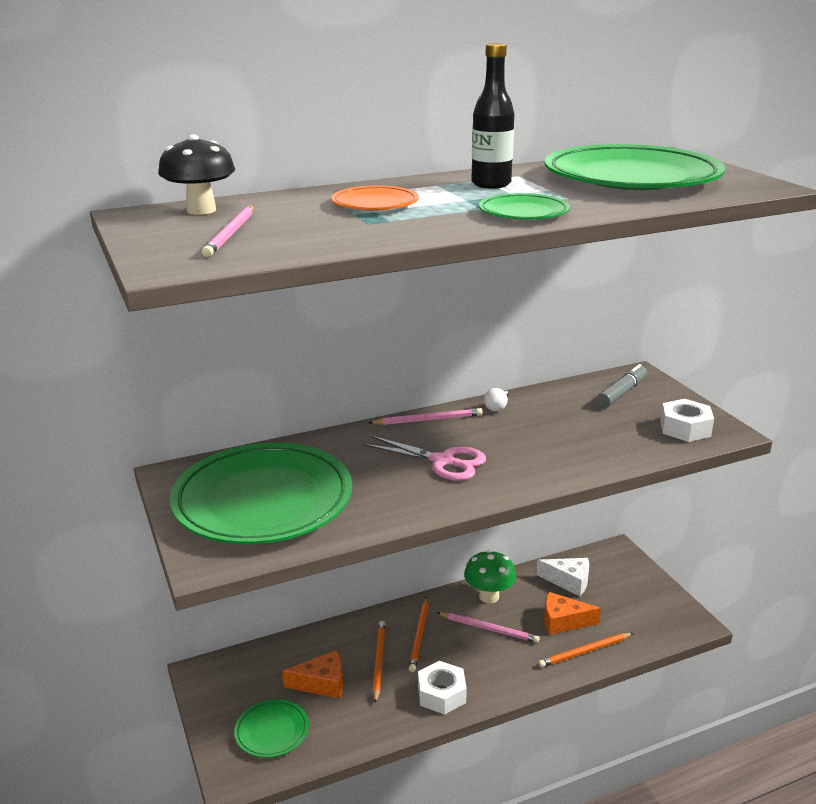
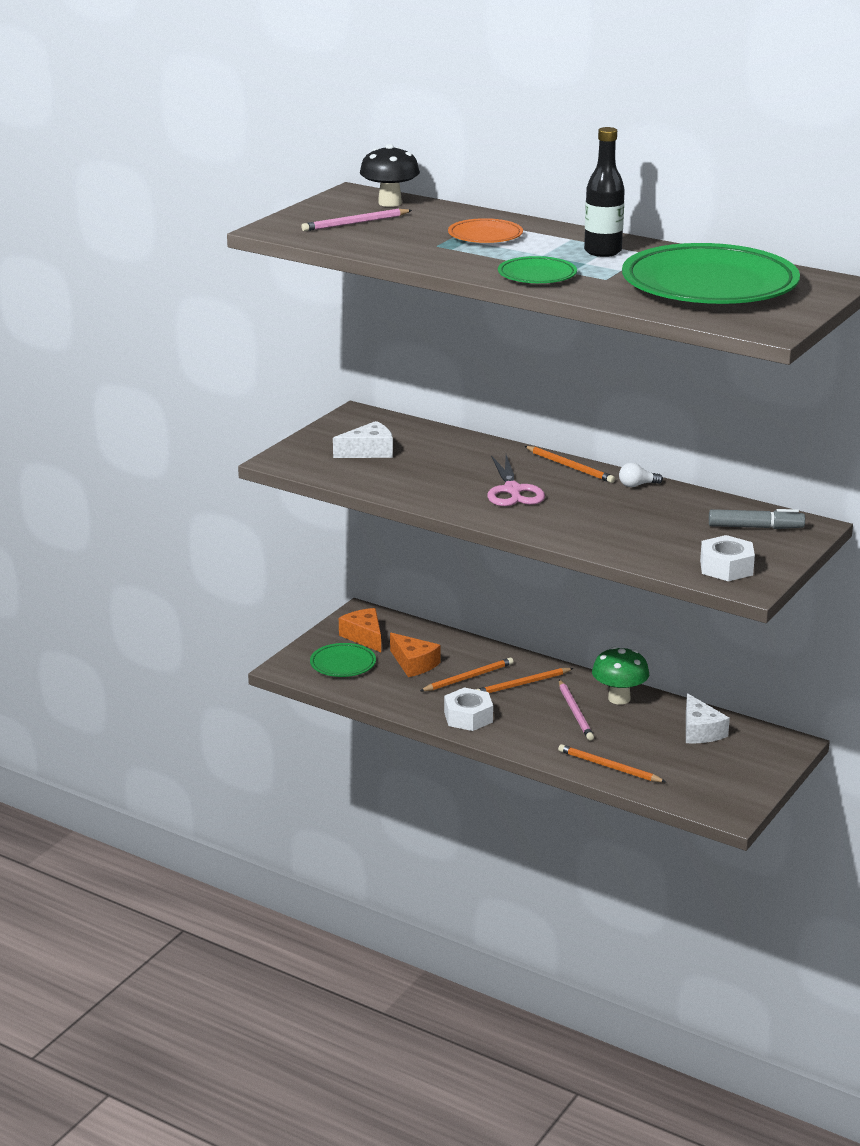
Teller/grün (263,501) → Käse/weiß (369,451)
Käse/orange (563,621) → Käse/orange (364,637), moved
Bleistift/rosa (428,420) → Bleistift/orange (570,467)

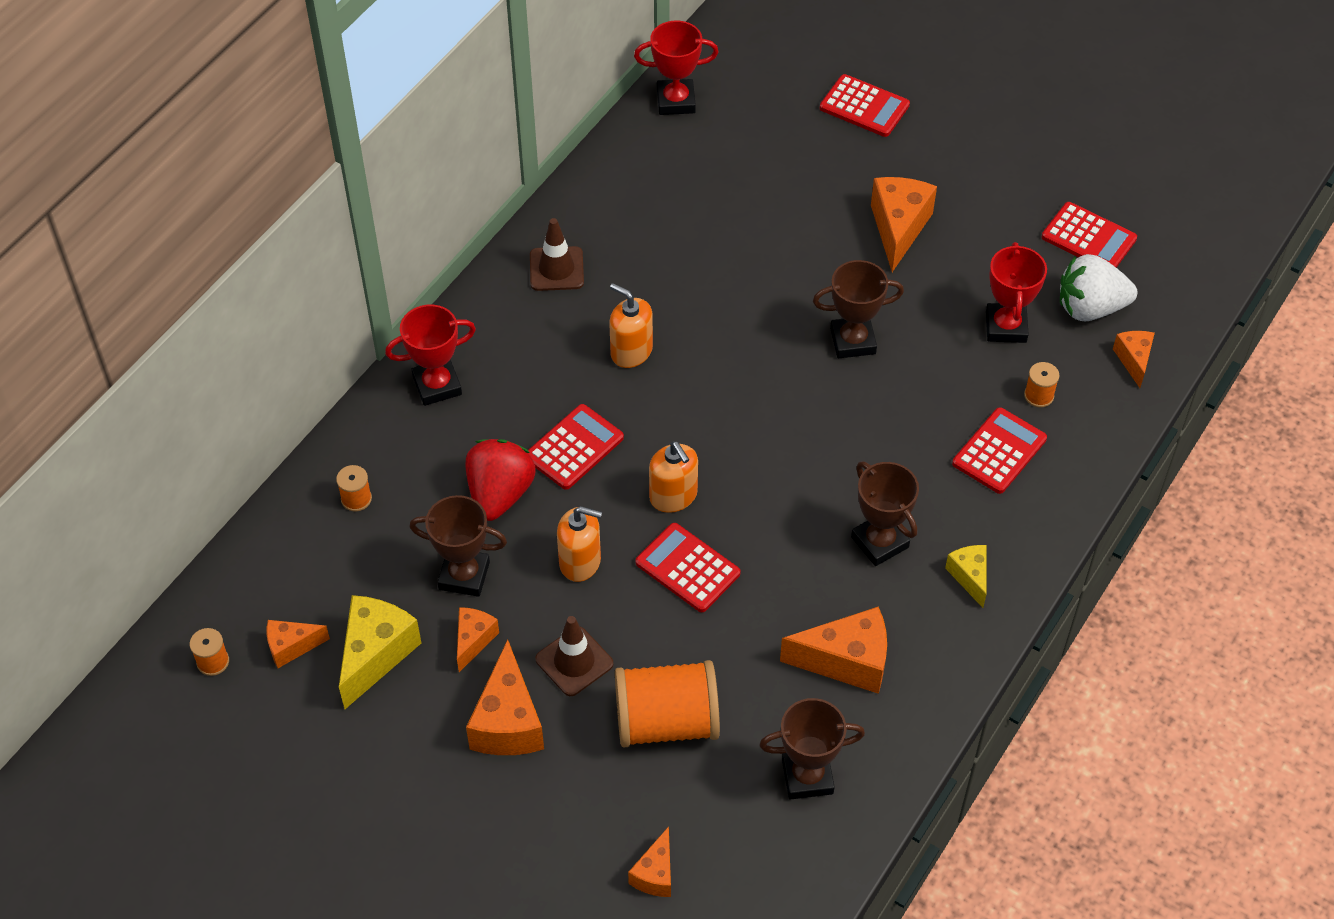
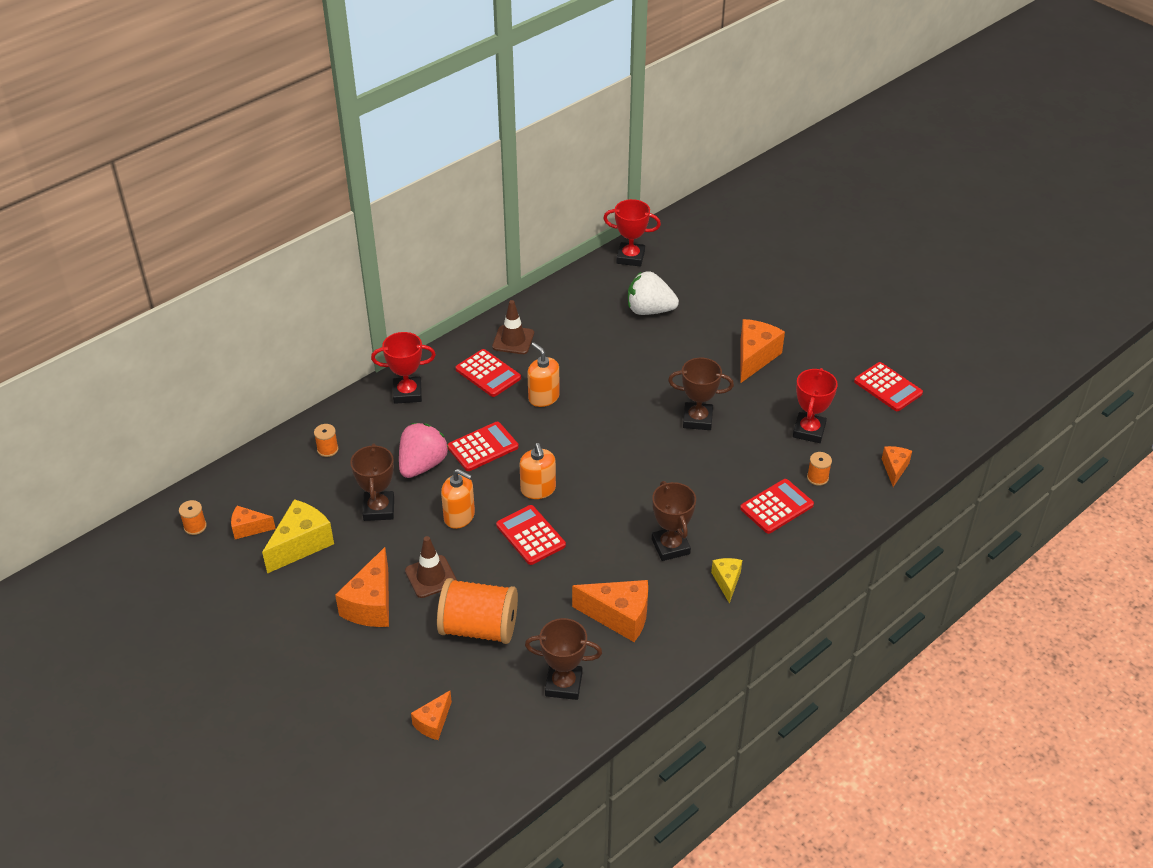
Pokal/braun (464,575) → Pokal/braun (379,509), 60 degrees clockwise
Erdbeere/rot (500,494) → Erdbeere/rosa (422,465)
Taschenrechner/rot (864,106) → Taschenrechner/rot (488,373), moved
Erdbeere/weiß (1090,308) → Erdbeere/weiß (649,310), moved
Käse/orange (473,640) → -

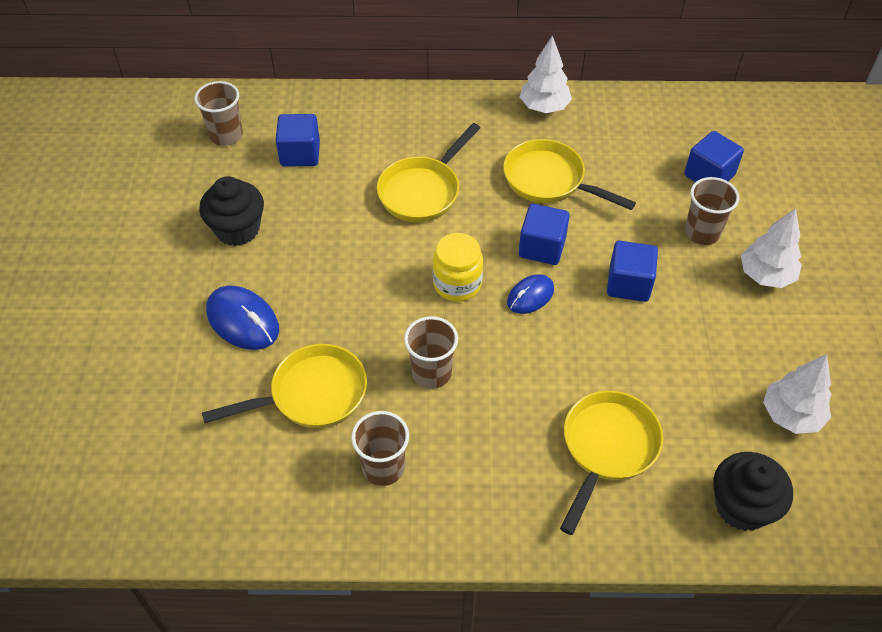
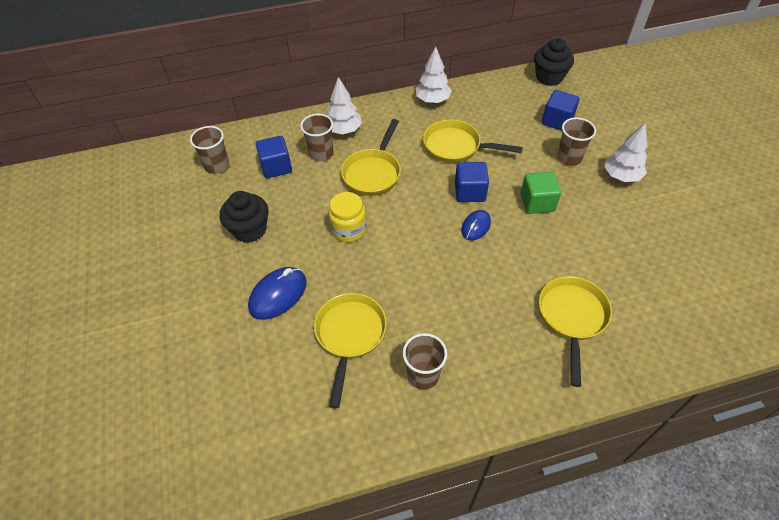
Computermaus/blau (243,321) → Computermaus/blau (278,295), 75 degrees counterclockwise
Becher/braun (431,373) → Becher/braun (321,153), moved
Pfanne/gelb (311,394) → Pfanne/gelb (350,336), 45 degrees counterclockwise
Baum/weiß (791,415) → Baum/weiß (344,130), moved
Einmachglas/gelb (457,284) → Einmachglas/gelb (349,229), moved
Kubus/blau (628,284) → Kubus/grün (537,202)
Muffin/schwarz (742,506) → Muffin/schwarz (549,77), moved

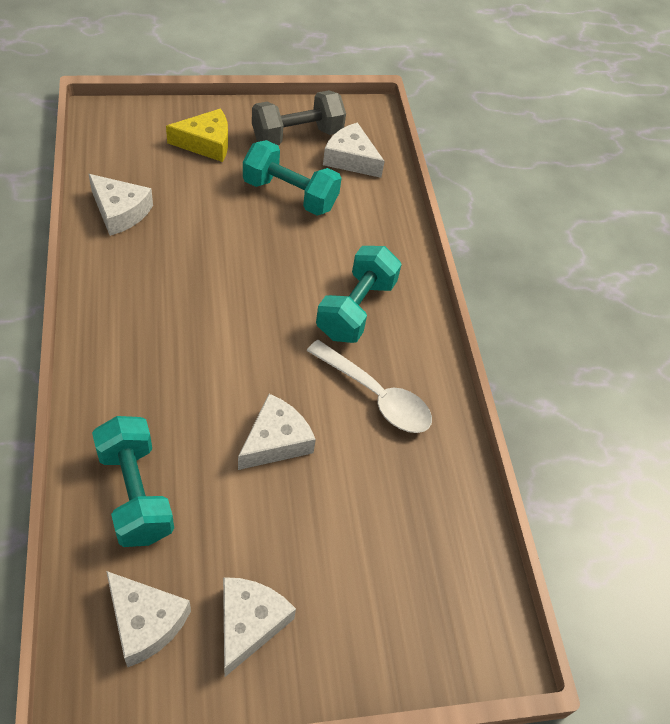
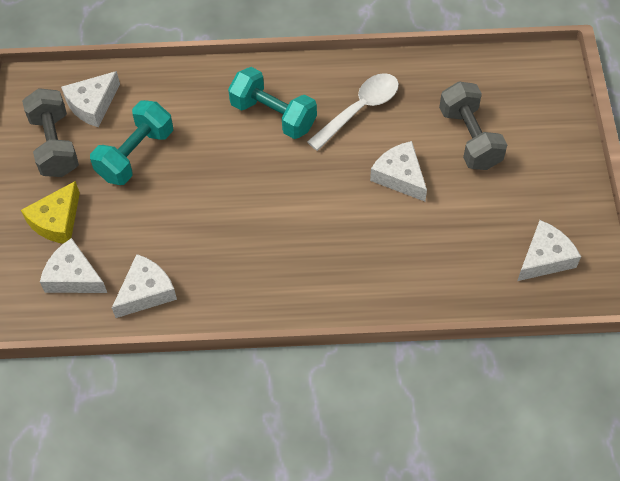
Käse/gelb (206,143) → Käse/gelb (57,221), 150 degrees counterclockwise
Käse/weiß (249,623) → Käse/weiß (73,276), moved
- → Hantel/grau (469,138)
Hantel/türkis (135,494) → -

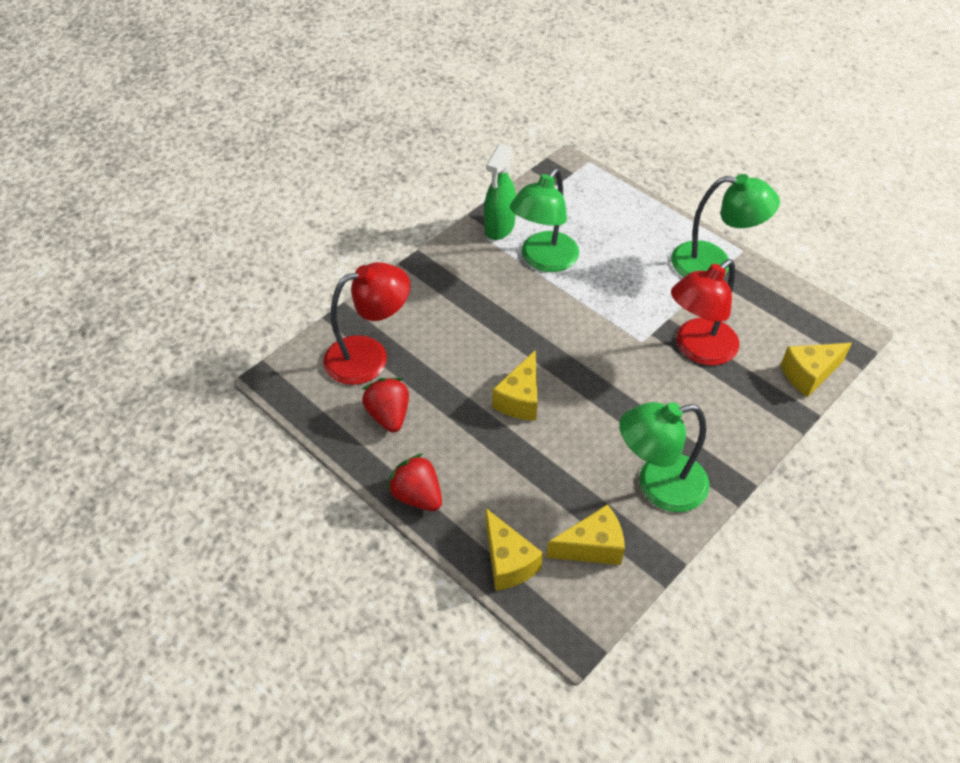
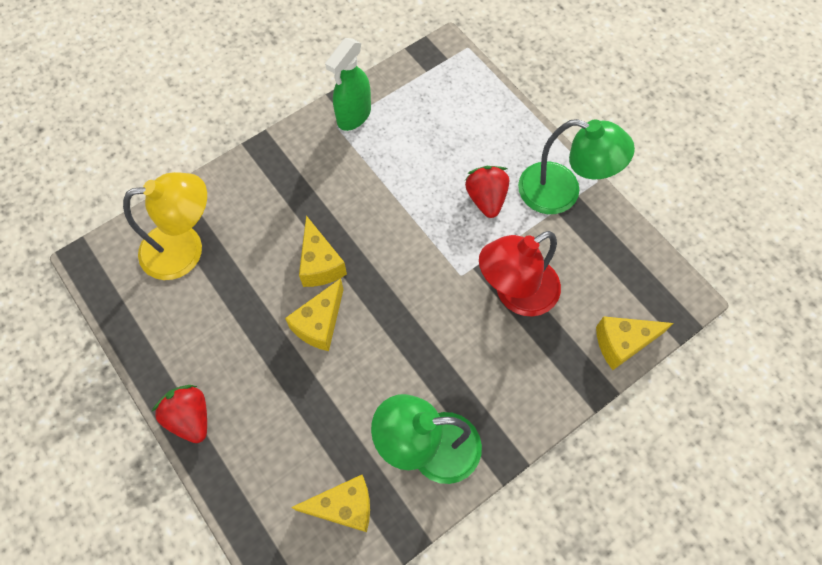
Lampe/rot (369,356) → Lampe/gelb (185,249)
Käse/gelb (508,562) → Käse/gelb (320,264), moved
Erdbeere/rot (388,415) → Erdbeere/rot (486,199), moved
Lampe/grün (543,260) → -

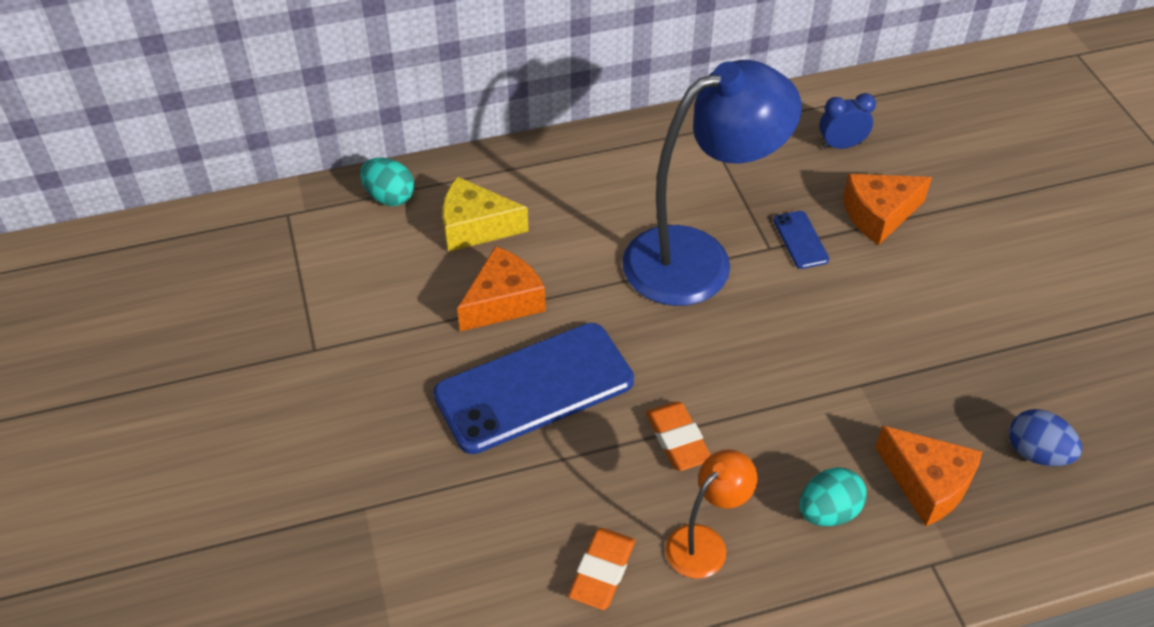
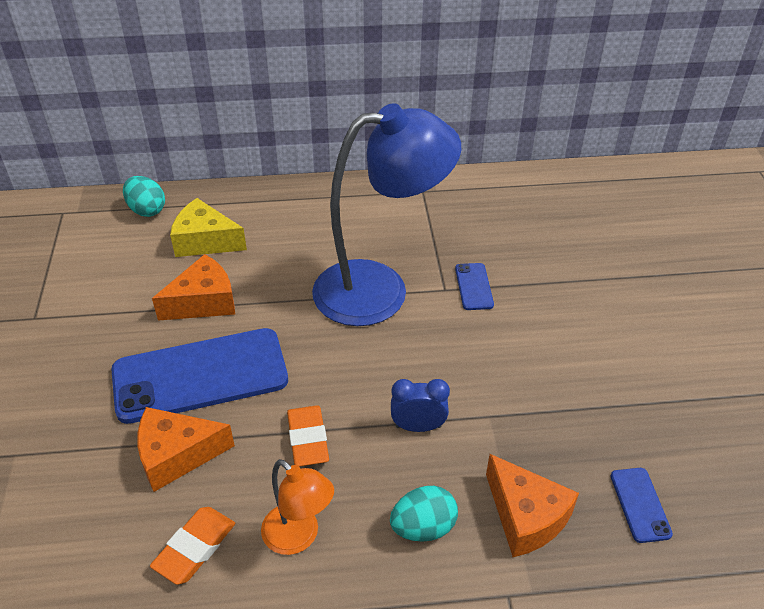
Käse/orange (879,215) → Käse/orange (177,455), moved
Lampe/orange (705,543) → Lampe/orange (298,537), 75 degrees clockwise
Wecker/blau (841,145) → Wecker/blau (418,426), moved
Ei/blau (1036,453) → Handy/blau (640,504)

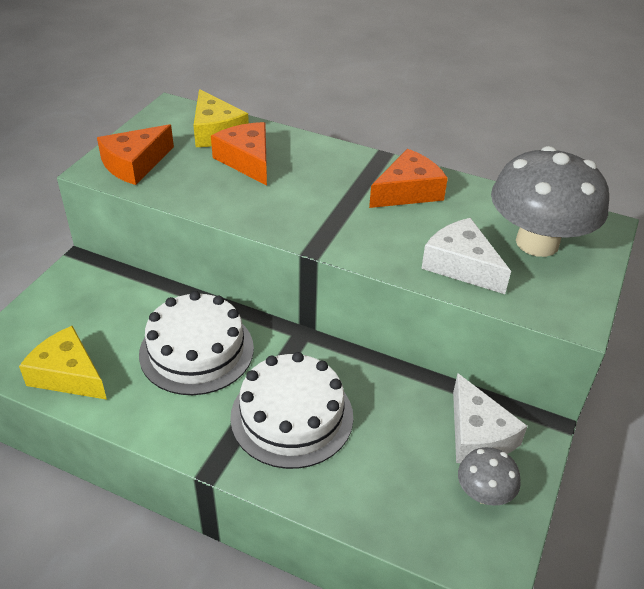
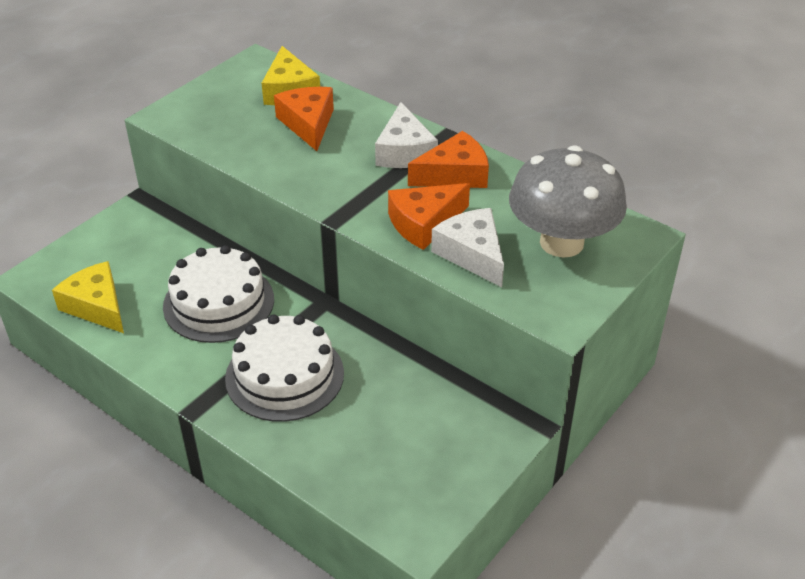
Käse/weiß (477,434) → Käse/weiß (404,151), moved
Käse/orange (135,164) → Käse/orange (424,223), moved
Pilz/grau (484,493) → -

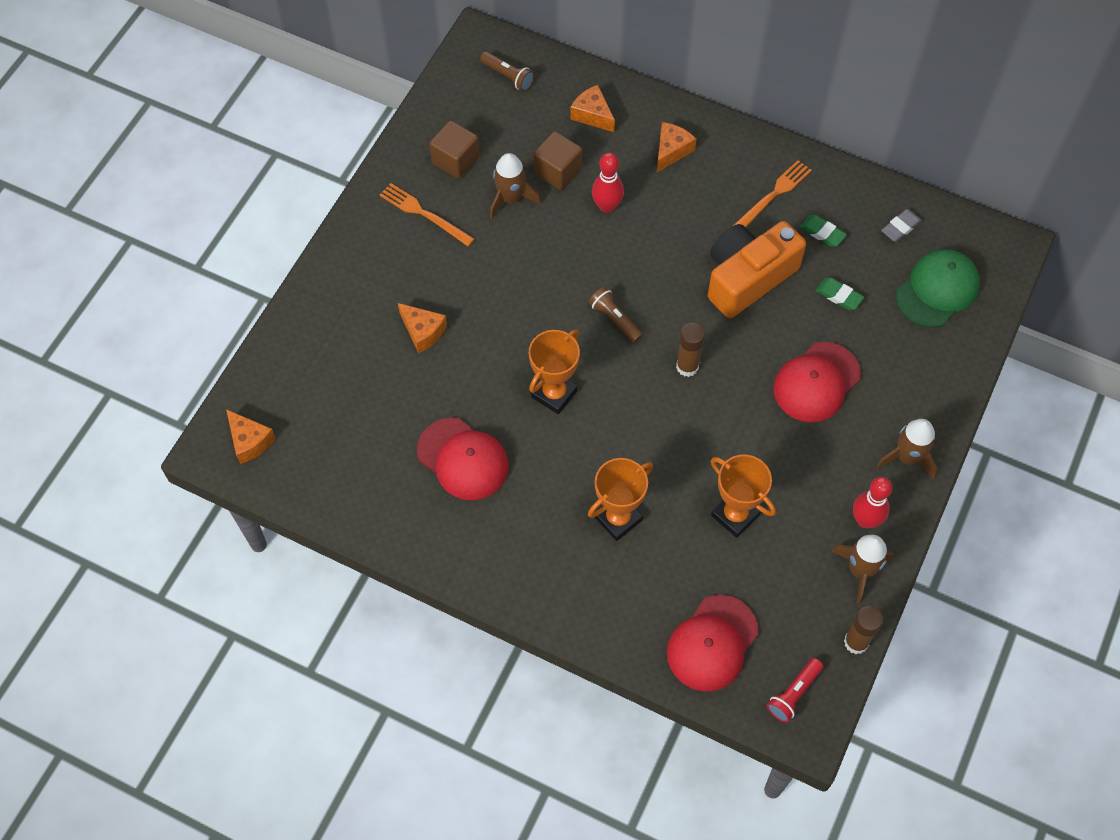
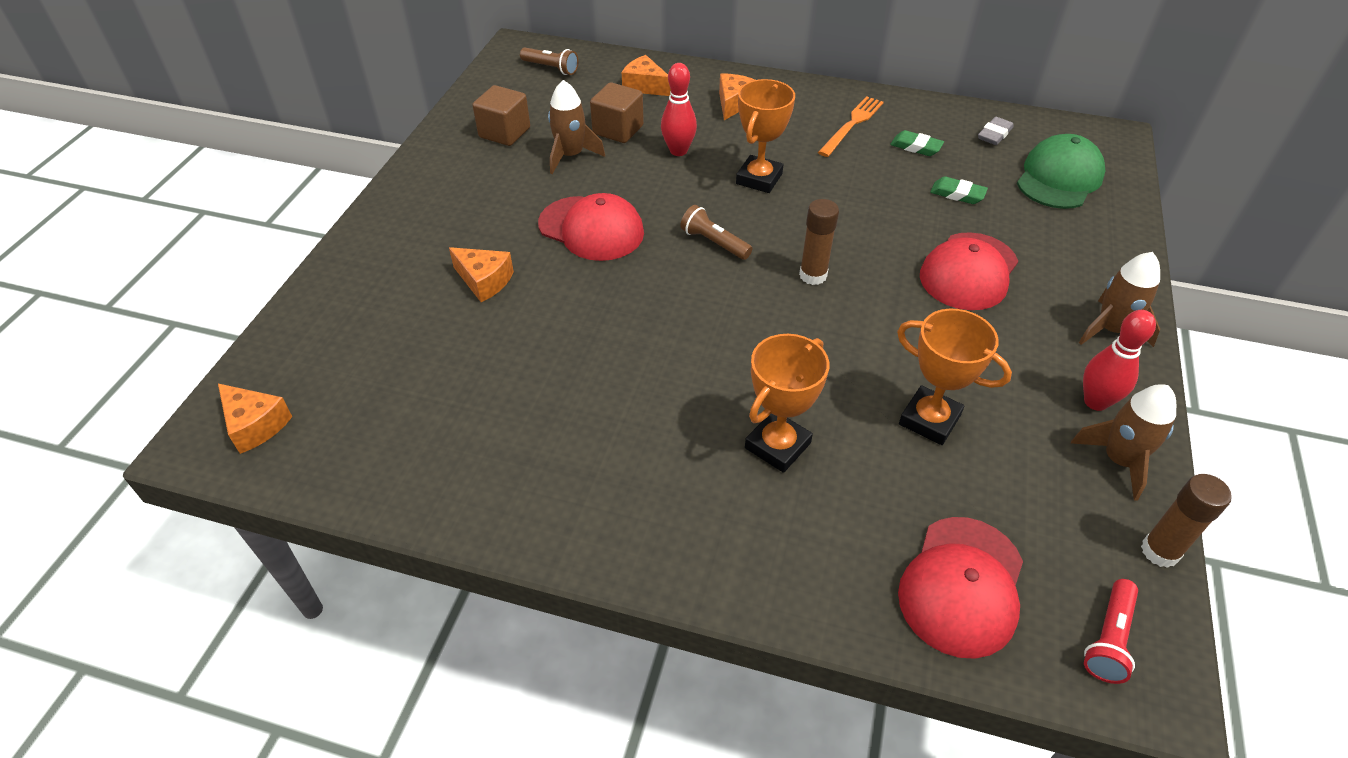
Kappe/rot (463,459) → Kappe/rot (591,228), moved
Pokal/orange (554,394) → Pokal/orange (759,179), moved
Gabel/orange (424,214) → -
Kamera/orange (747,278) → -

